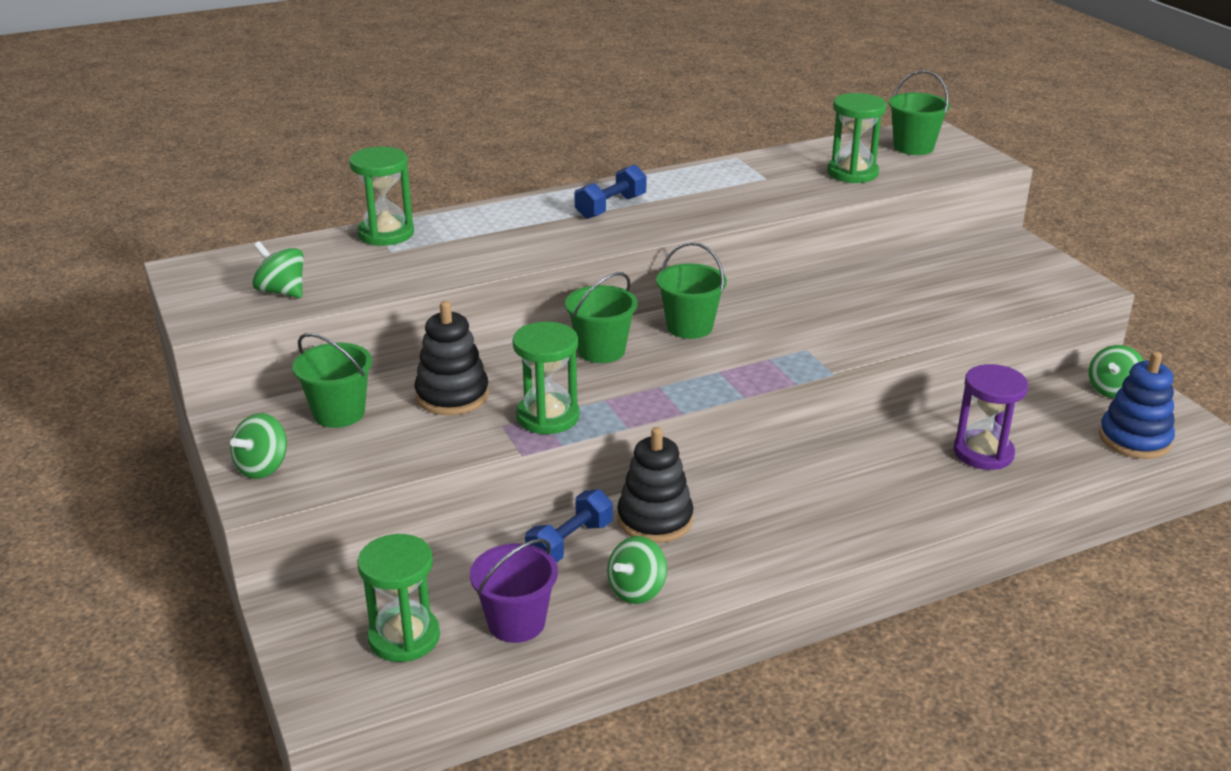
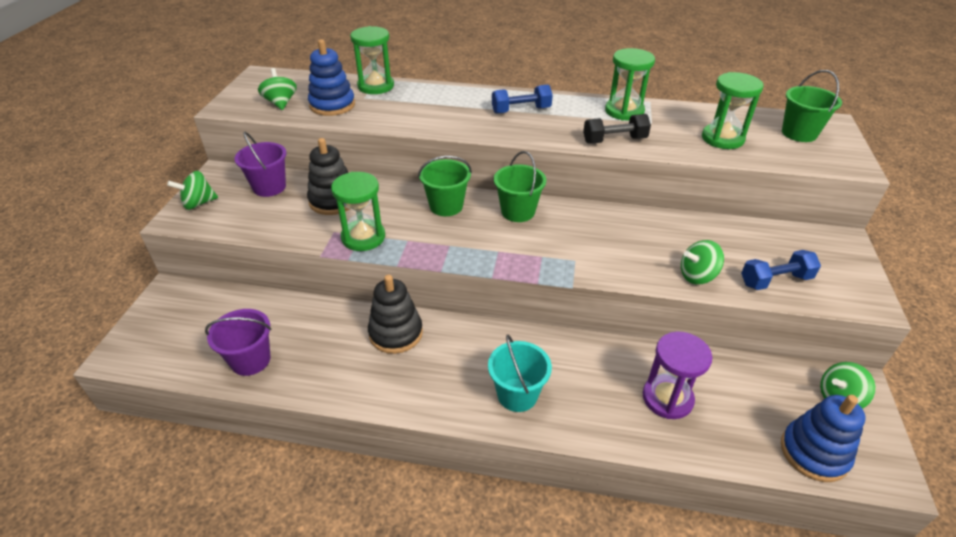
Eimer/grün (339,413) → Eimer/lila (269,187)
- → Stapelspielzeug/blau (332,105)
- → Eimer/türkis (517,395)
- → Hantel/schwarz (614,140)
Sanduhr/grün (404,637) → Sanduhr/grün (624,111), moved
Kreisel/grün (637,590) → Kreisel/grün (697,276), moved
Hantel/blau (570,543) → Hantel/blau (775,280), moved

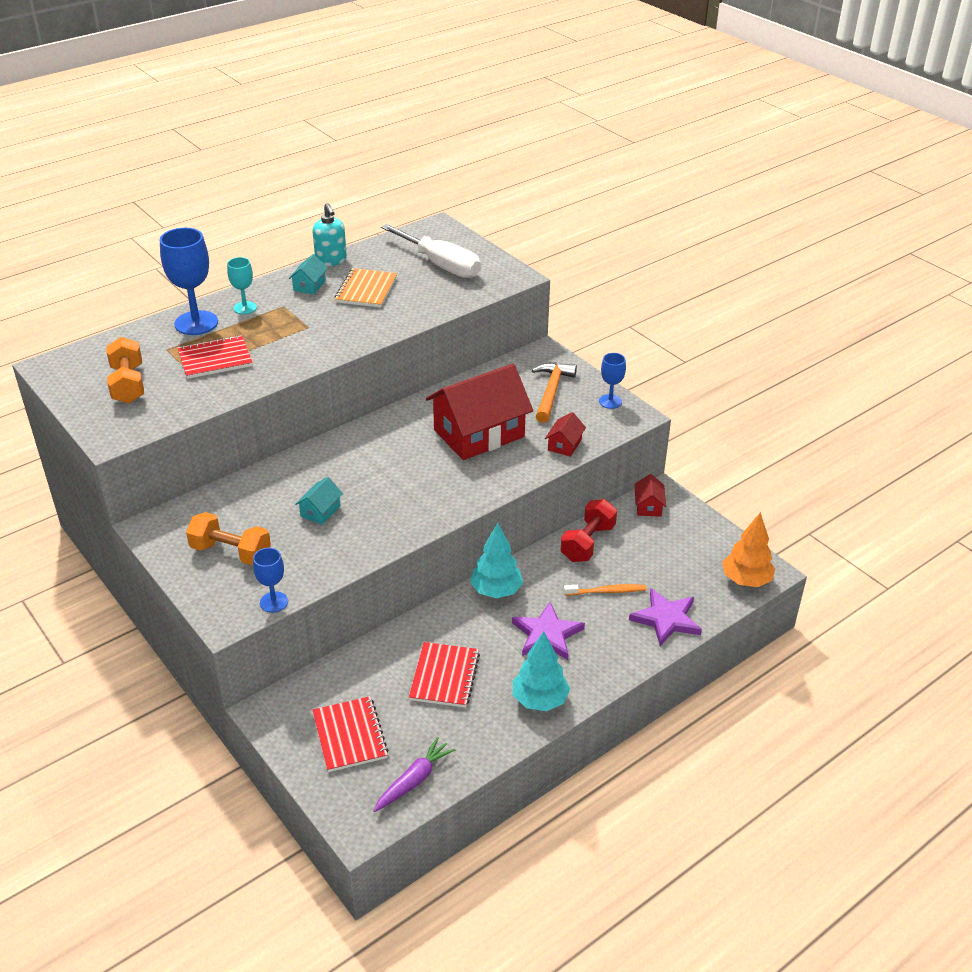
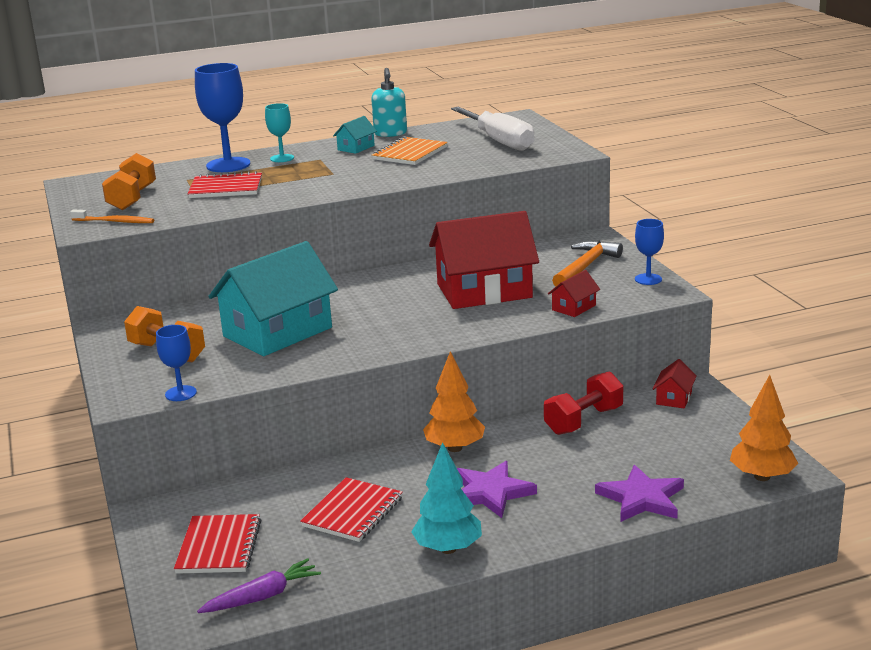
Zahnbürste/orange (607,591) → Zahnbürste/orange (115,222), moved
Haus/türkis (320,511) → Haus/türkis (277,332), x2.38
Baum/türkis (496,591) → Baum/orange (455,448)

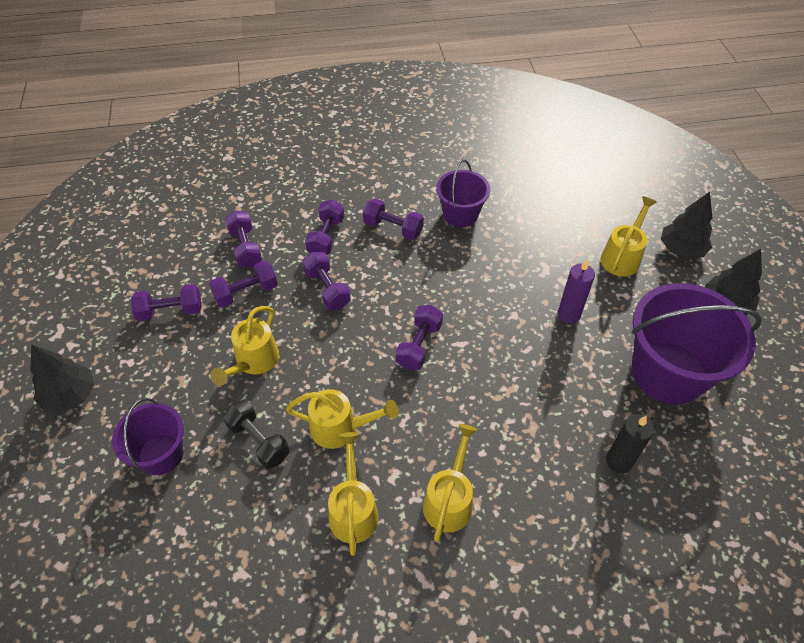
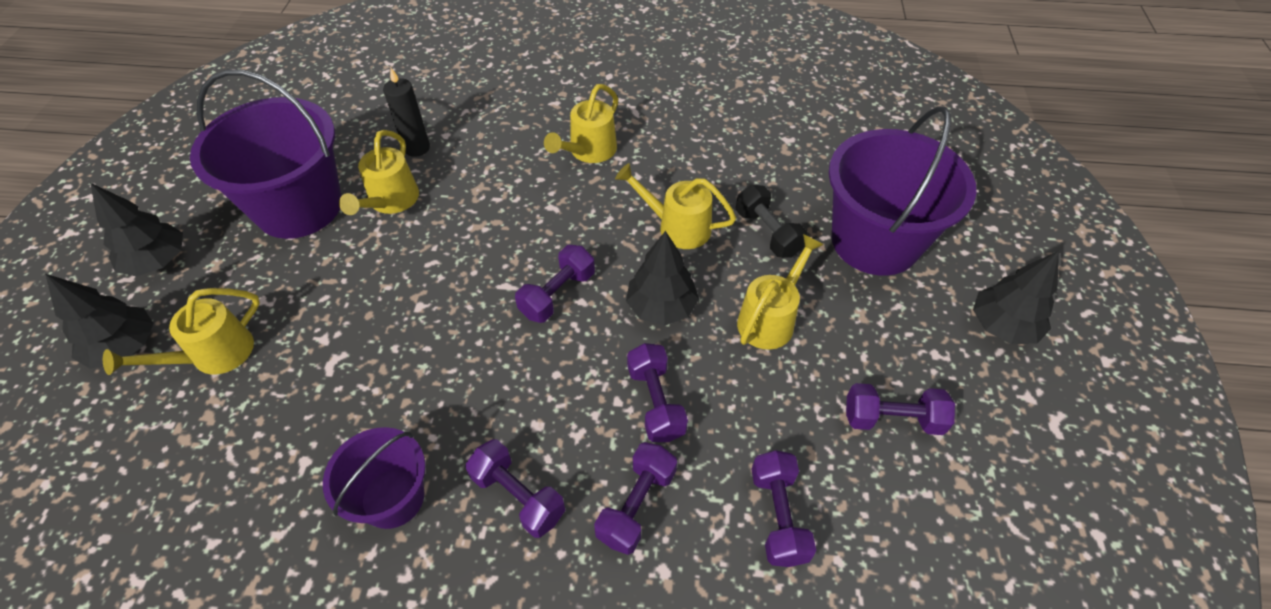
Gießkanne/gelb (353,509) → Gießkanne/gelb (390,202), moved
- → Baum/schwarz (661,307)
Eimer/lila (161,454) → Eimer/lila (875,241), x1.78
Hantel/lila (246,292) → -
Kerze/lila (569,314) → -

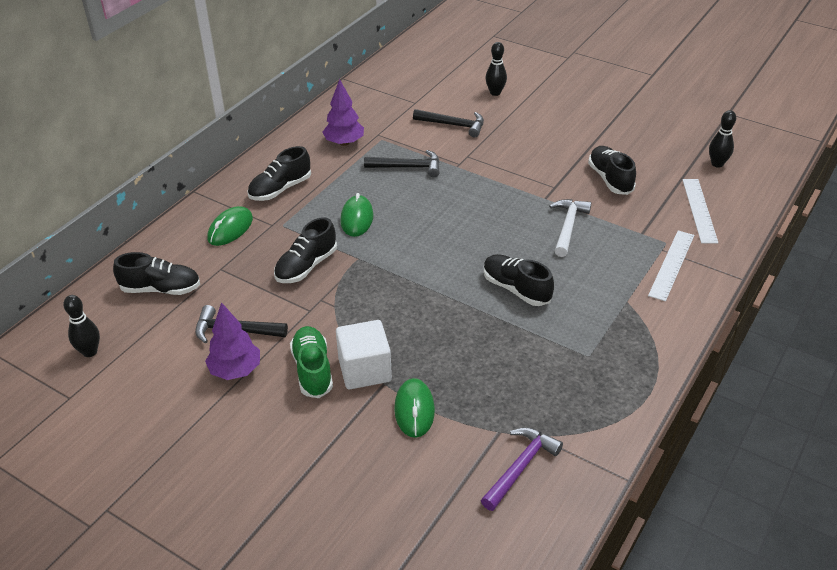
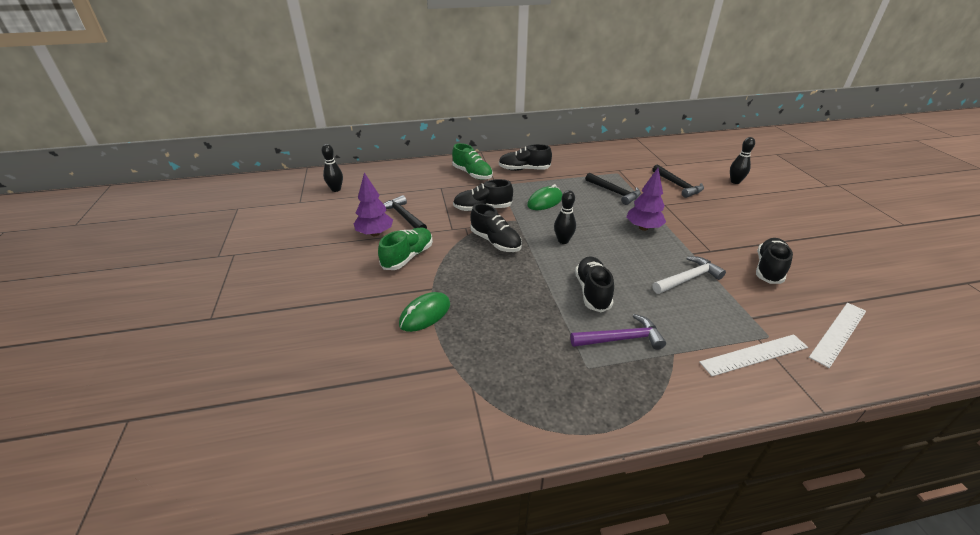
Computermaus/grün (230,229) → Schuh/grün (472,174)
Schuh/schwarz (161,289) → Schuh/schwarz (495,242), moved
Bowlingkegel/schwarz (717,164) → Bowlingkegel/schwarz (563,241), moved
Hammer/lila (520,467) → Hammer/lila (621,339), moved
Baum/lila (344,143) → Baum/lila (643,228), moved
Kubus/weiß (364,370) → -

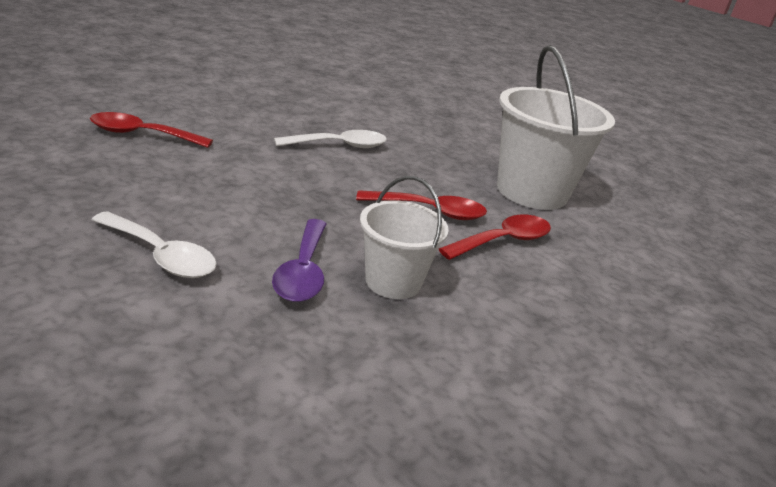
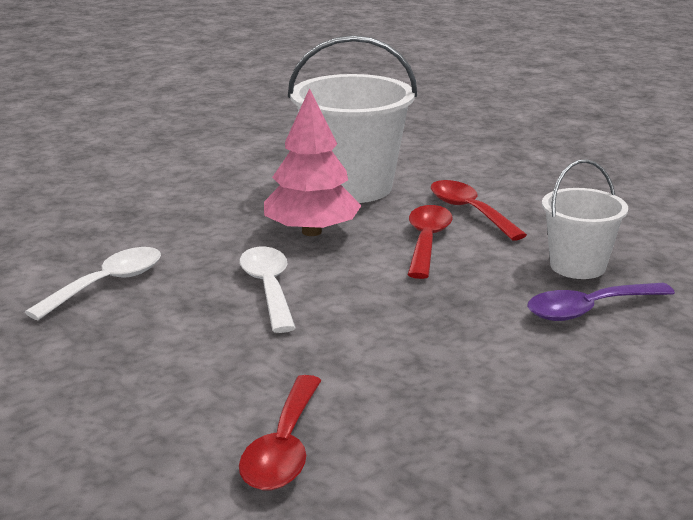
Löffel/weiß (160,255) → Löffel/weiß (107,284), moved
- → Baum/rosa (312,232)
Löffel/lila (303,271) → Löffel/lila (589,309), 150 degrees clockwise

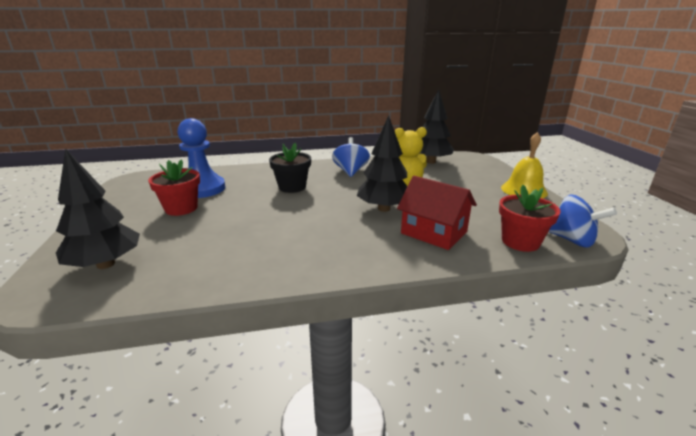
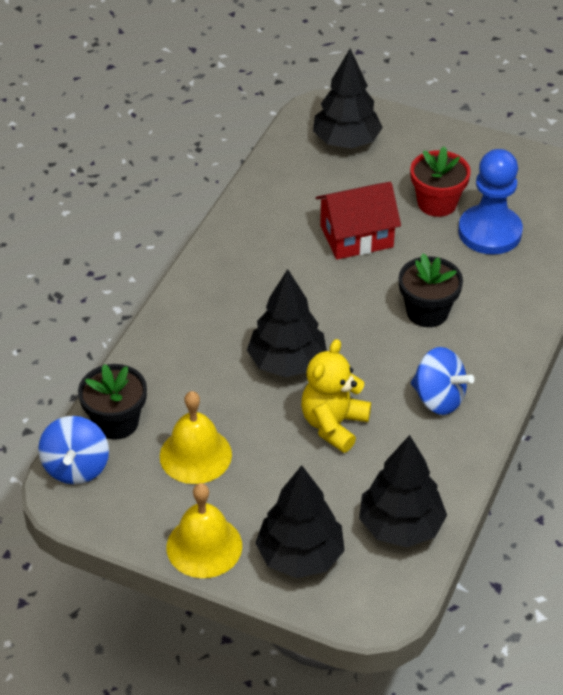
Kreisel/blau (572,240) → Kreisel/blau (76,467), 75 degrees counterclockwise
Blumentopf/rot (520,242) → Blumentopf/schwarz (116,422)
- → Glocke/gelb (195,455)
- → Baum/schwarz (300,556)
Haus/rot (434,232) → Haus/rot (356,236), moved

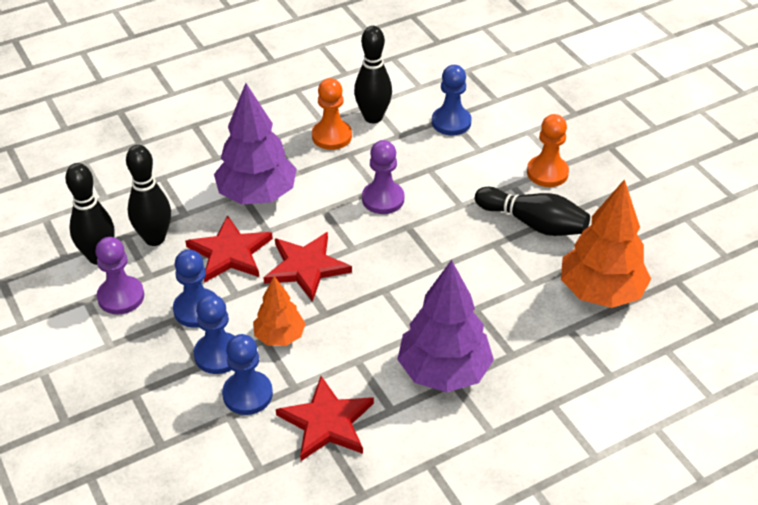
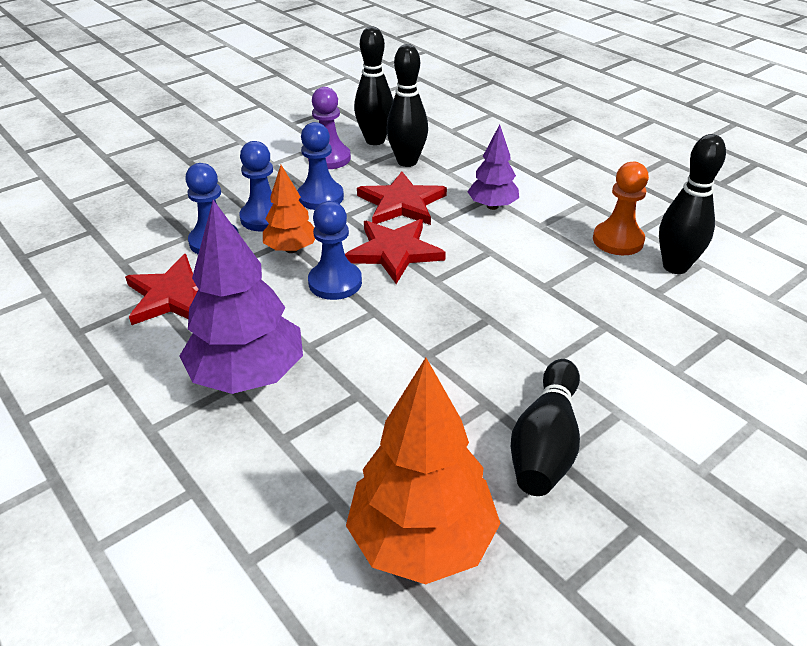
Bauer/blau (451,122) → Bauer/blau (335,282), moved
Baum/lila (257,195) → Baum/lila (492,206), x0.57
Bauer/lila (383,199) → -
Bauer/orange (547,173) → -

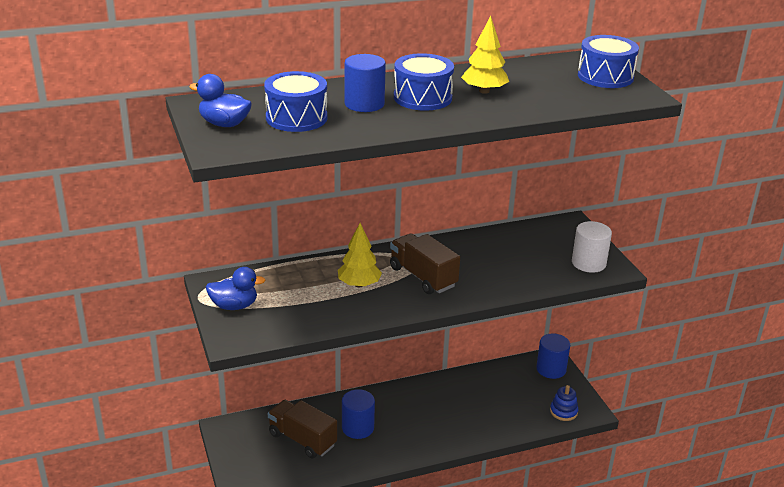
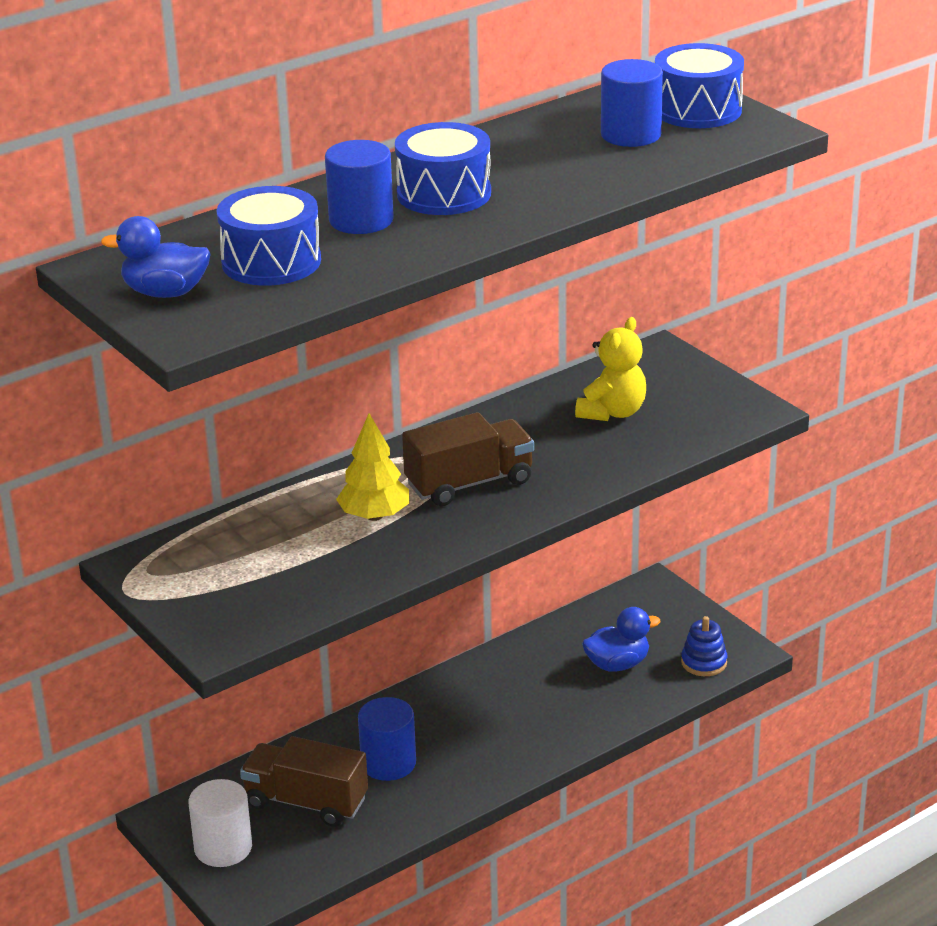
Vollzylinder/weiß (588,263) → Vollzylinder/weiß (223,848), moved
Lastwagen/braun (423,277) → Lastwagen/braun (469,483), 120 degrees clockwise
- → Teddybär/gelb (612,412)
Ente/blau (234,306) → Ente/blau (617,664), moved
Vollzylinder/blau (551,369) → Vollzylinder/blau (631,135), moved
Baum/gelb (484,91) → -

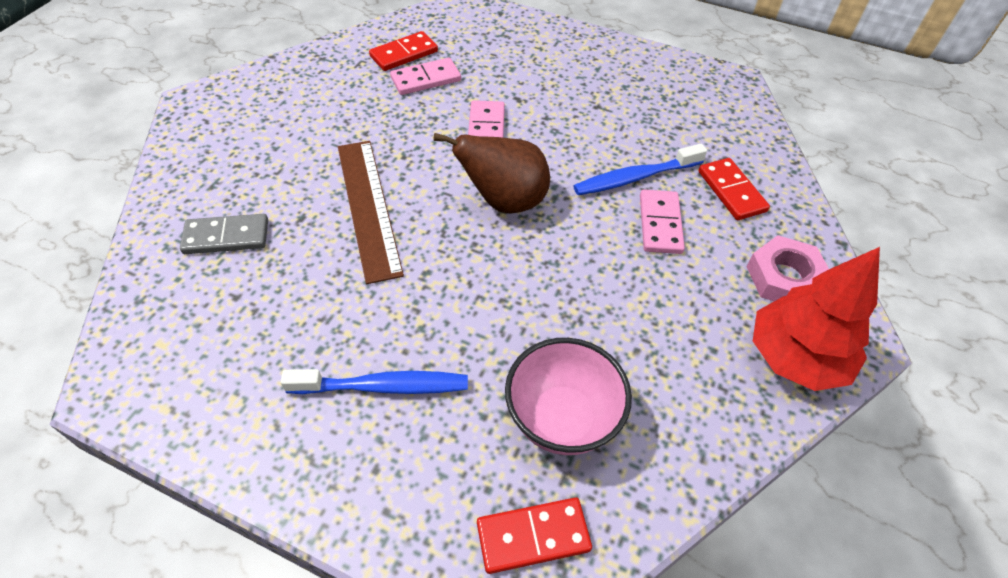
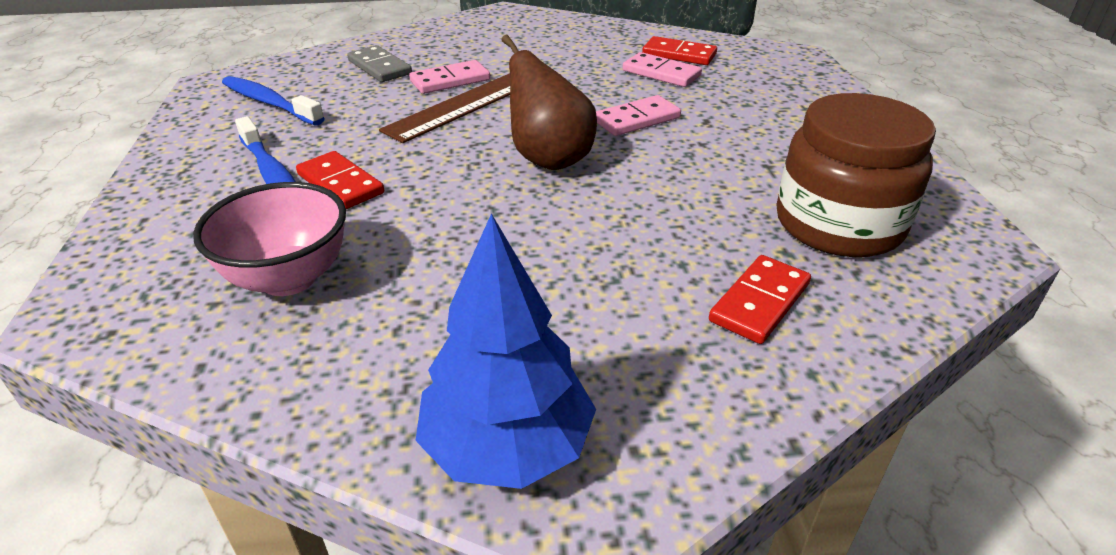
Zahnbürste/blau (635,178) → Zahnbürste/blau (269,103), moved
Dominostein/rot (533,536) → Dominostein/rot (340,184), moved
Dominostein/rosa (660,224) → Dominostein/rosa (450,81), moved
Baum/rot (795,357) → Baum/blau (507,446)
- → Einmachglas/braun (838,224)
Sechskantmutter/rosa (784,278) → -

